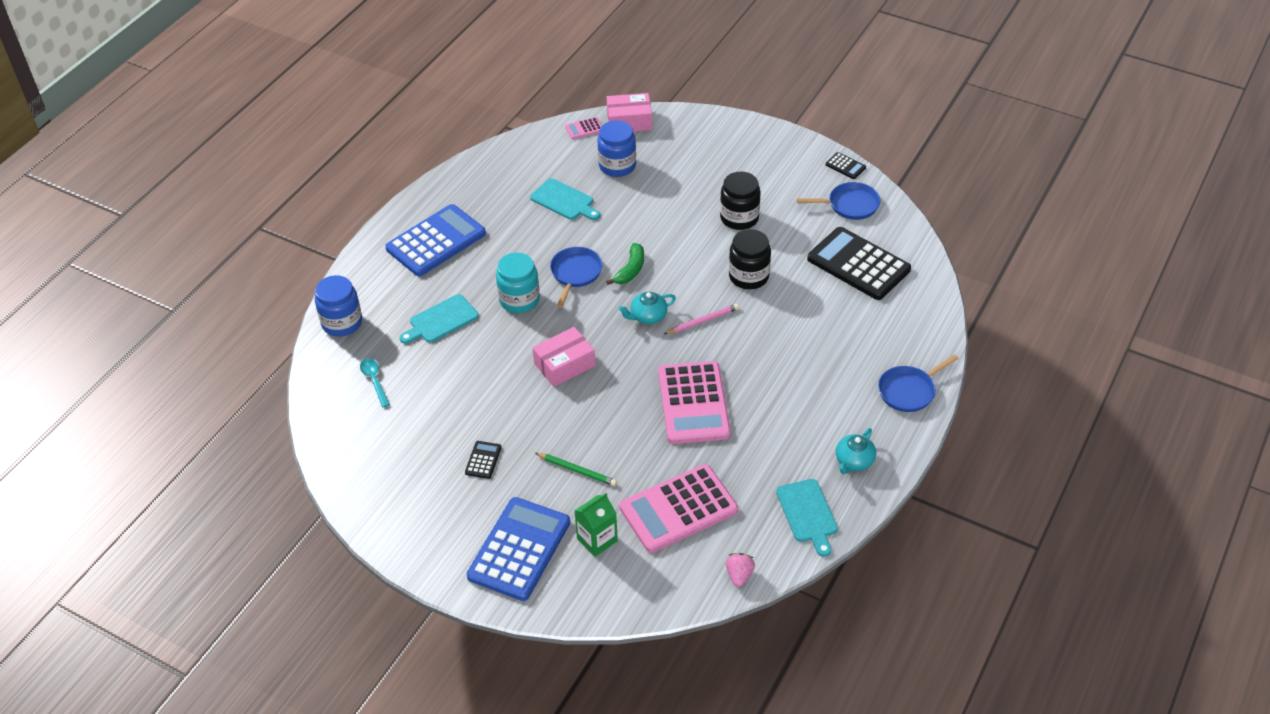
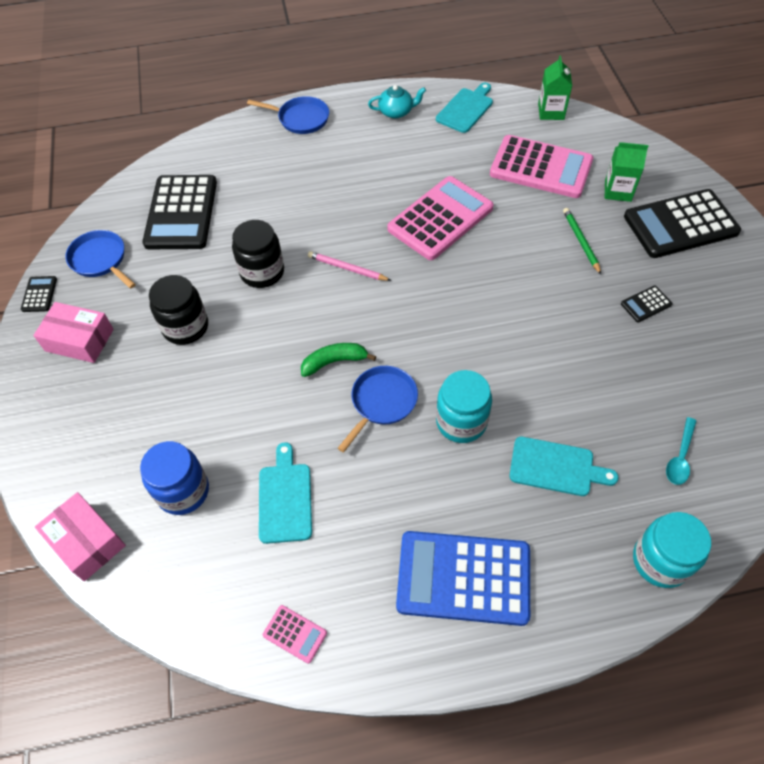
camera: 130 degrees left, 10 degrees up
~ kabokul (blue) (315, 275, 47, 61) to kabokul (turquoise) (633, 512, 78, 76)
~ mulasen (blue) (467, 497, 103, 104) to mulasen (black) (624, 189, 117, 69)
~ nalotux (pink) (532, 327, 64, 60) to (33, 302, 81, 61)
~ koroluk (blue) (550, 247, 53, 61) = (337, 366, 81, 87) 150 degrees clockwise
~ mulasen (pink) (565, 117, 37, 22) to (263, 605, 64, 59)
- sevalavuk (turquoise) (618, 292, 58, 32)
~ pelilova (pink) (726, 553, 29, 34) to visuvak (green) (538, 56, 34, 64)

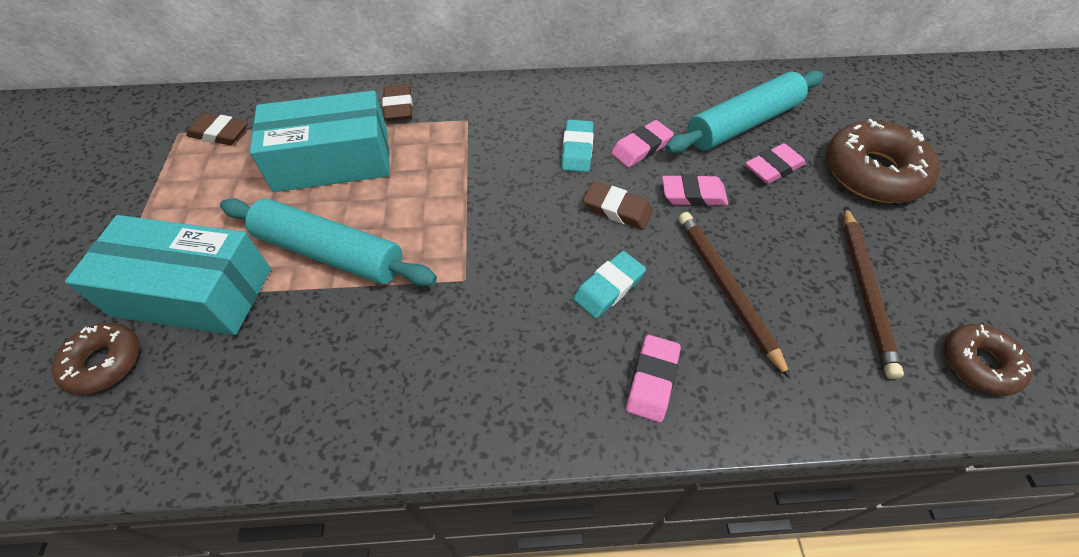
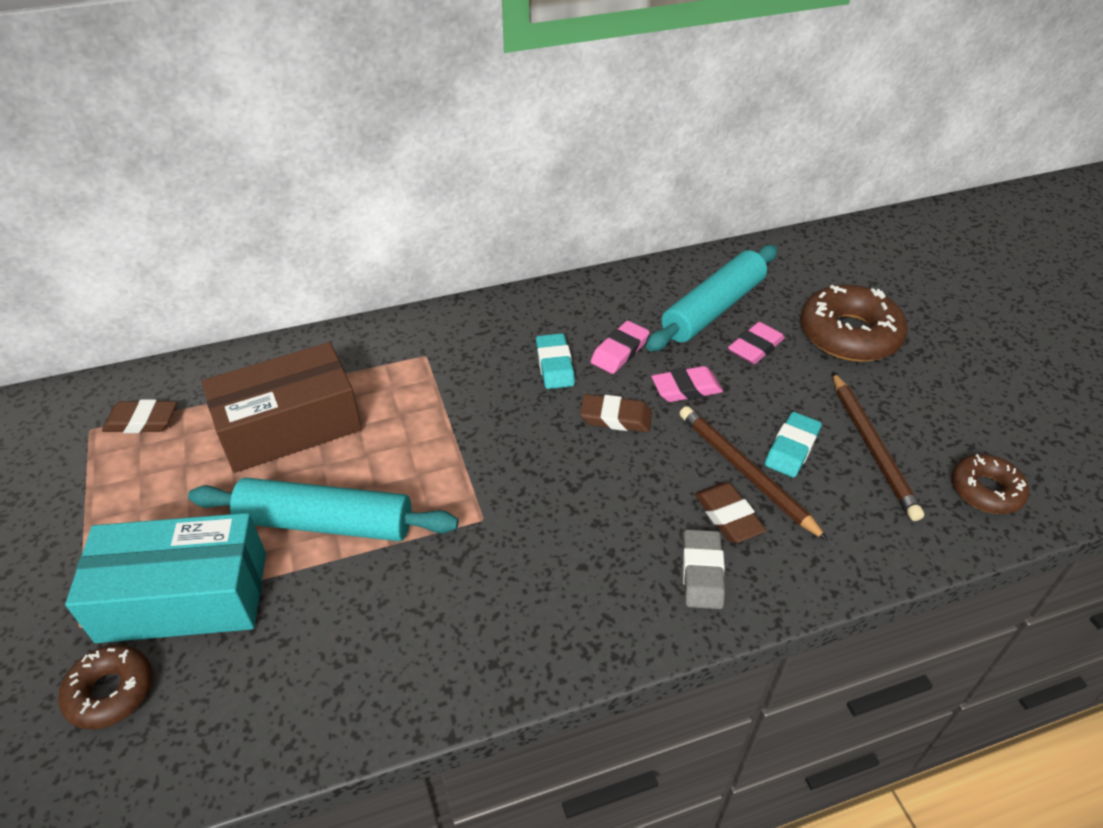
camera: 15 degrees left, 10 degrees down
~ nalotux (turquoise) (250, 91, 140, 101) to nalotux (brown) (202, 342, 160, 131)
~ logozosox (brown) (382, 84, 31, 37) to (695, 482, 71, 61)
~ logozosox (turquoise) (573, 251, 73, 68) to (765, 412, 57, 65)
~ logozosox (pink) (626, 335, 55, 88) to logozosox (grey) (683, 529, 42, 80)

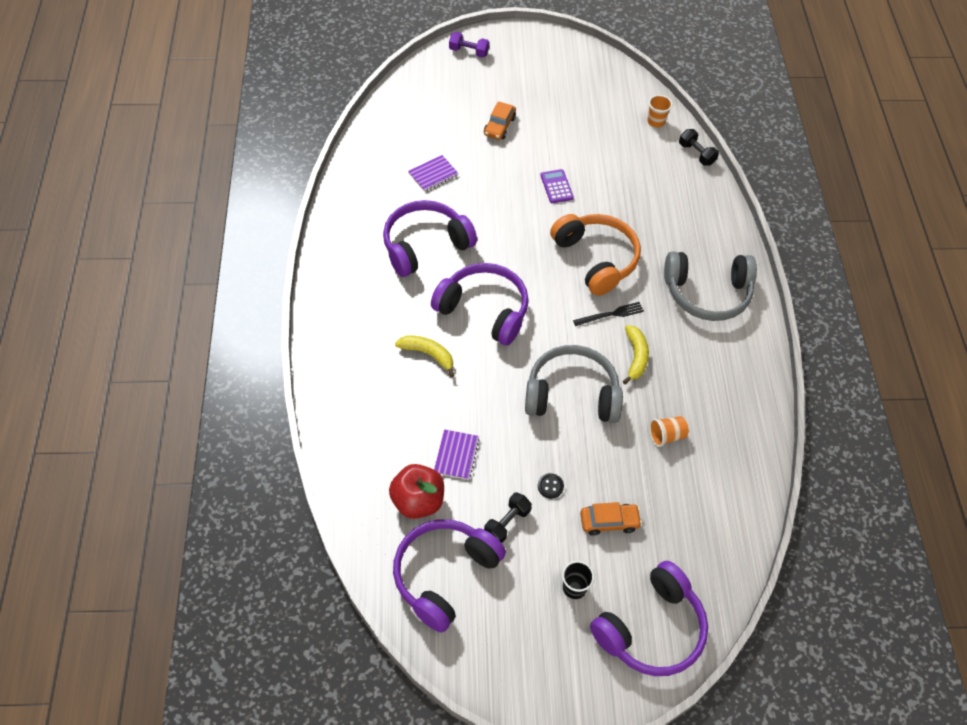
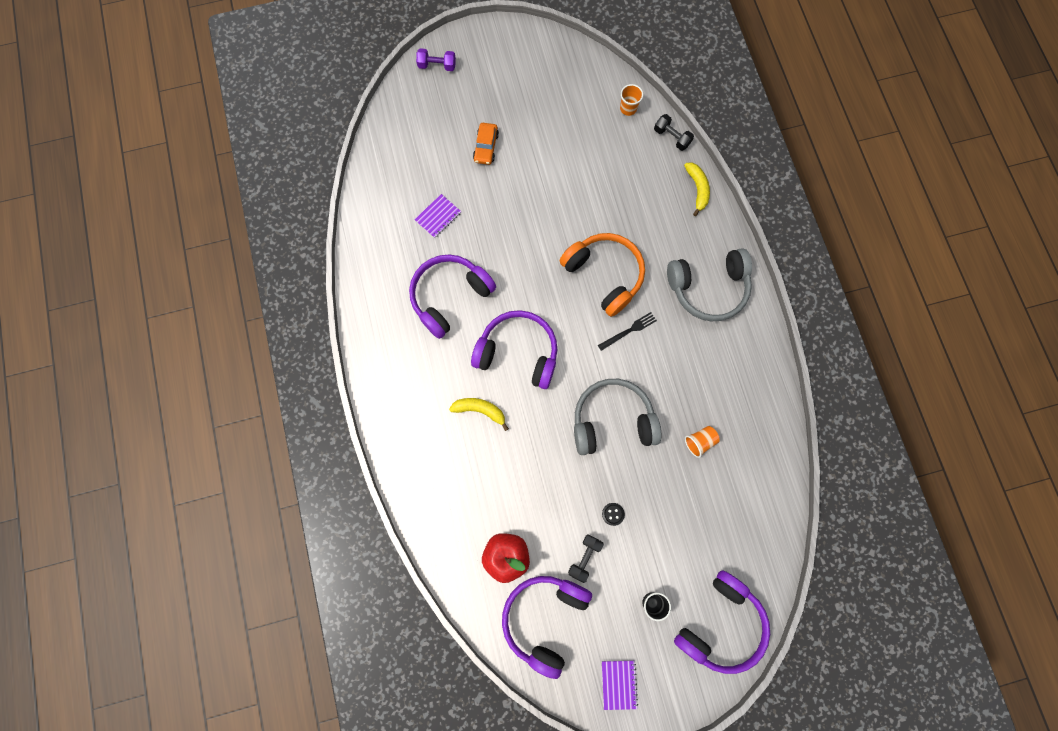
camera: 10 degrees left, 20 degrees up
~ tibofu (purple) (434, 429, 46, 51) to (602, 660, 36, 50)
- mulasen (purple) (540, 169, 34, 34)
- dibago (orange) (580, 502, 62, 34)
~ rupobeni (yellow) (623, 325, 26, 59) to (684, 163, 26, 53)

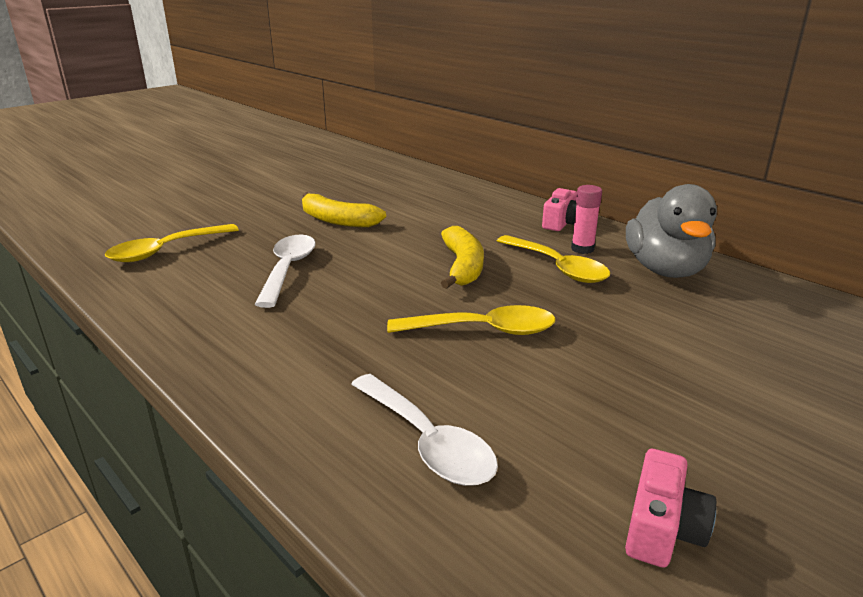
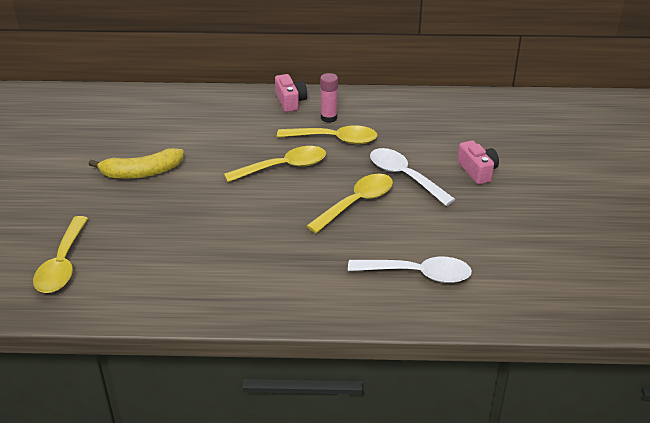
camera: 45 degrees left, 10 degrees up
~ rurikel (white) (255, 235, 61, 73) to (370, 148, 86, 58)
~ rupobeni (yellow) (441, 226, 43, 63) to rurikel (yellow) (224, 146, 102, 36)
~ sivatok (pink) (625, 449, 91, 119) to (457, 140, 42, 44)
- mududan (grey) (626, 184, 91, 94)

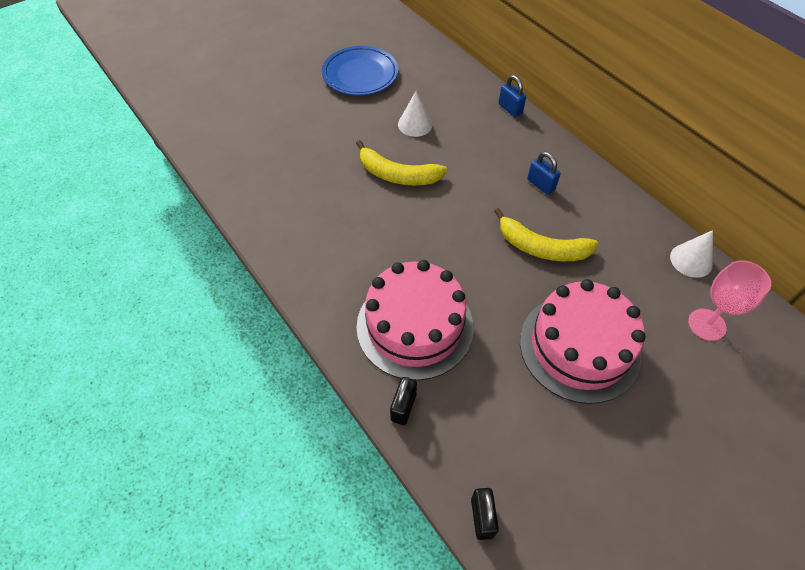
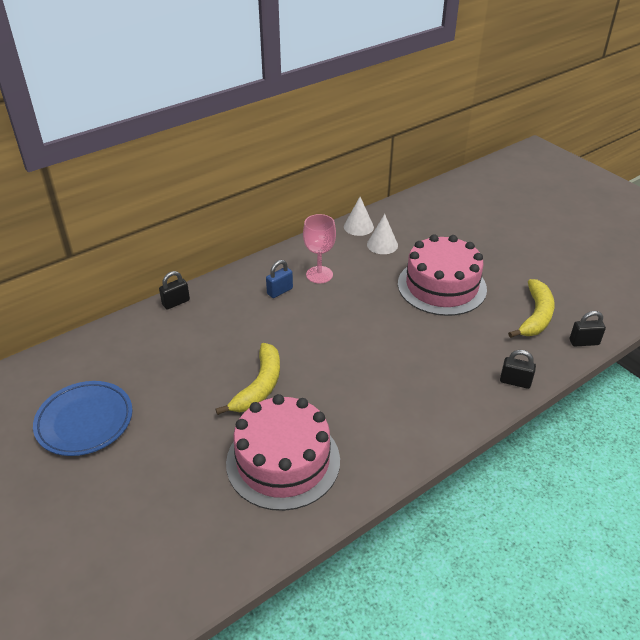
camera: 90 degrees left, 15 degrees down
~ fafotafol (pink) (356, 260, 117, 120) to (226, 394, 114, 117)
~ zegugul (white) (398, 91, 35, 46) to (367, 214, 31, 40)
~ rupobeni (yellow) (494, 208, 105, 53) to (508, 279, 47, 59)
~ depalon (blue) (498, 75, 28, 42) to depalon (black) (159, 271, 31, 38)
~ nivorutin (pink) (688, 260, 83, 81) to (303, 214, 33, 69)

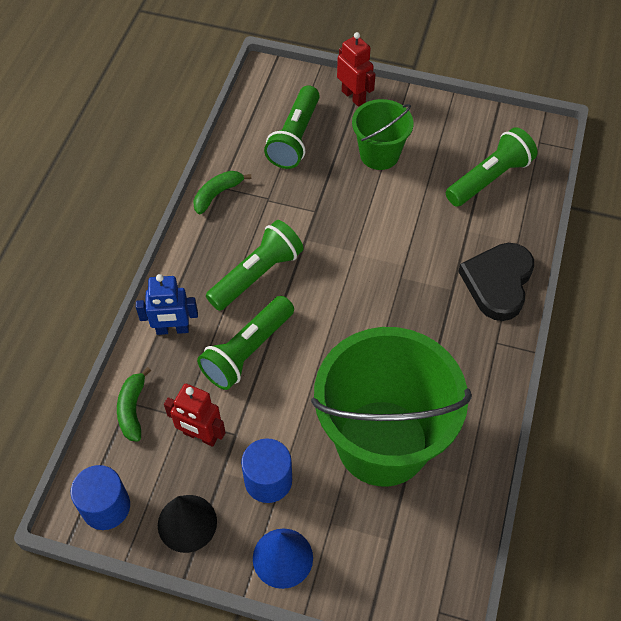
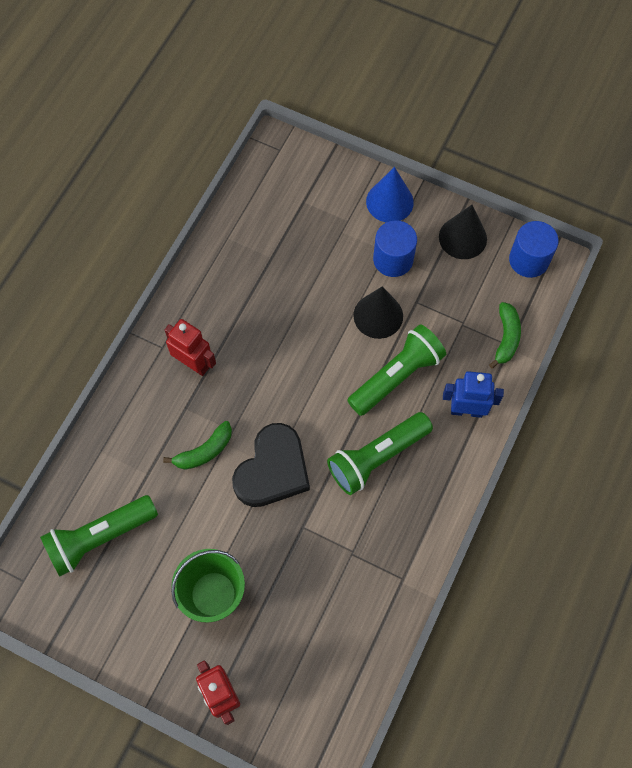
camera: 170 degrees left, 10 degrees up
~ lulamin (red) (164, 384, 62, 63) to (165, 319, 51, 57)
~ rupobeni (green) (193, 171, 58, 43) to (163, 421, 69, 49)
- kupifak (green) (264, 85, 56, 84)
- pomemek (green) (311, 327, 161, 160)
~ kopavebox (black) (458, 243, 76, 78) to (232, 423, 78, 84)
+ zegugul (black) (354, 286, 49, 53)

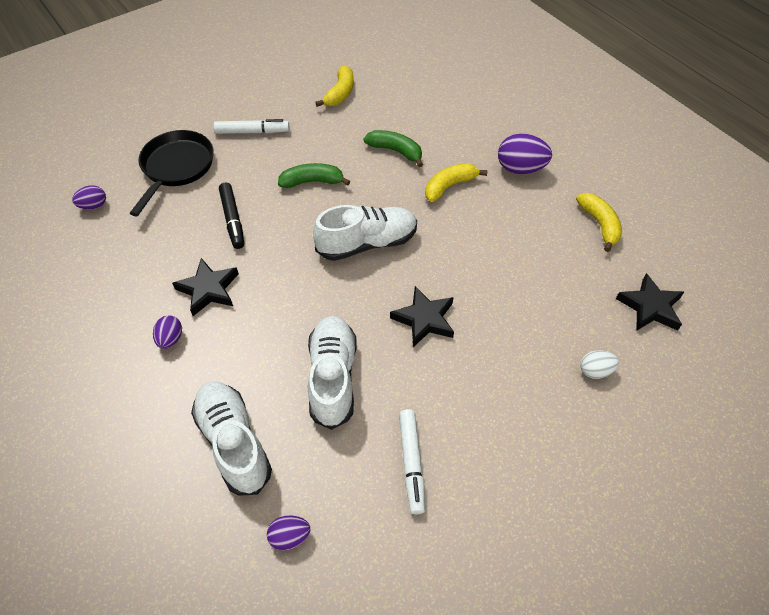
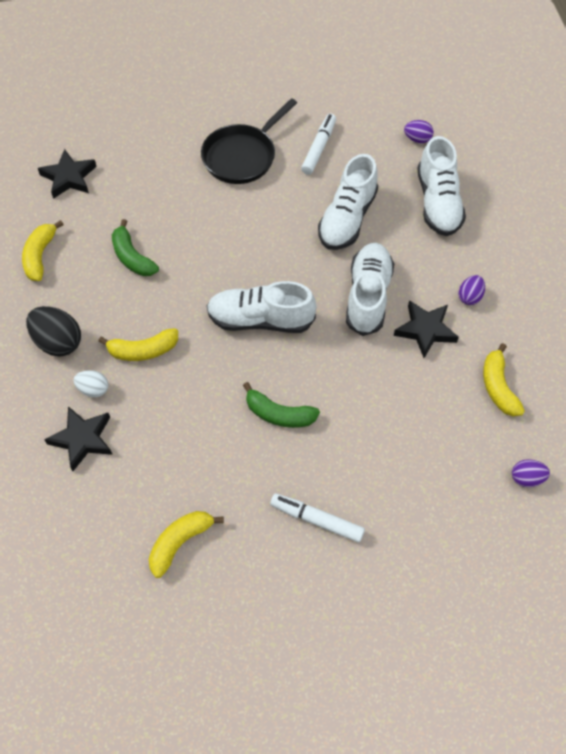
camera: 155 degrees left, 5 degrees up
~ koroluk (black) (130, 130, 84, 86) to (201, 98, 96, 86)
- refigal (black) (219, 183, 25, 66)
~ rupobeni (green) (364, 130, 59, 37) to (112, 219, 47, 57)
~ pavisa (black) (390, 286, 64, 61) to (44, 406, 69, 65)
~ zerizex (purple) (498, 133, 54, 41) to zerizex (black) (26, 306, 55, 50)
~ zerizex (white) (580, 350, 39, 29) to (74, 370, 34, 27)
+ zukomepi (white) (346, 243, 48, 93)
+ rupobeni (yellow) (483, 343, 42, 73)

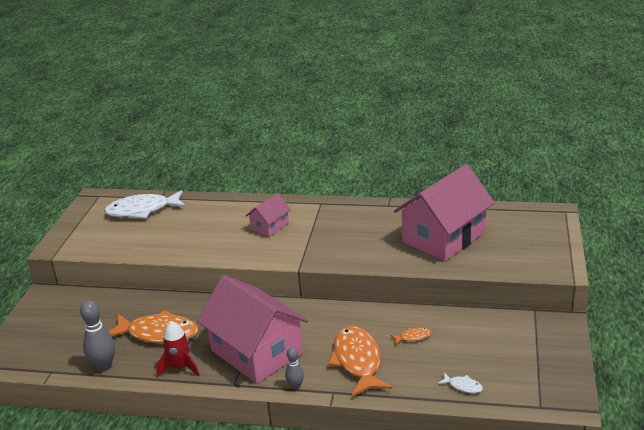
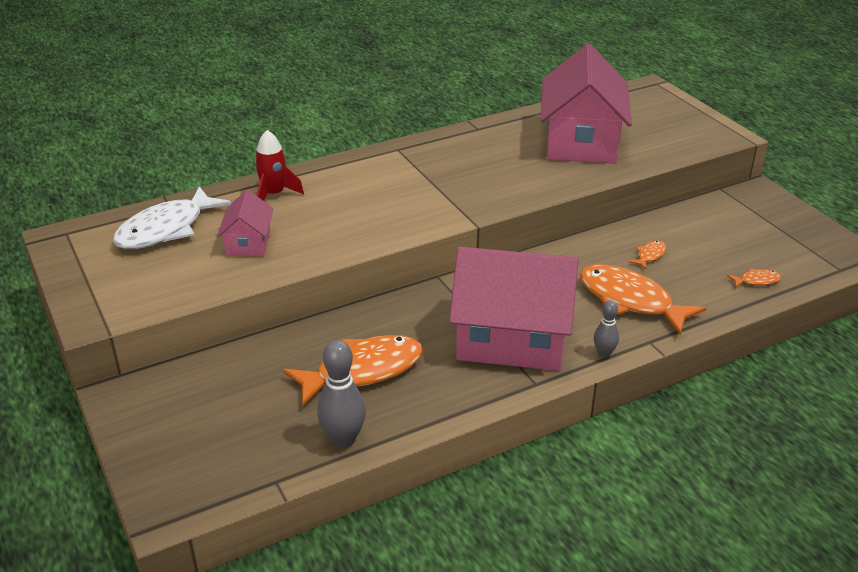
camera: 40 degrees left, 5 degrees up
~ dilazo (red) (156, 321, 44, 56) to (255, 130, 49, 71)
~ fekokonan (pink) (246, 193, 45, 44) to (217, 190, 56, 66)
~ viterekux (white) (438, 372, 45, 21) to viterekux (orange) (727, 269, 54, 19)

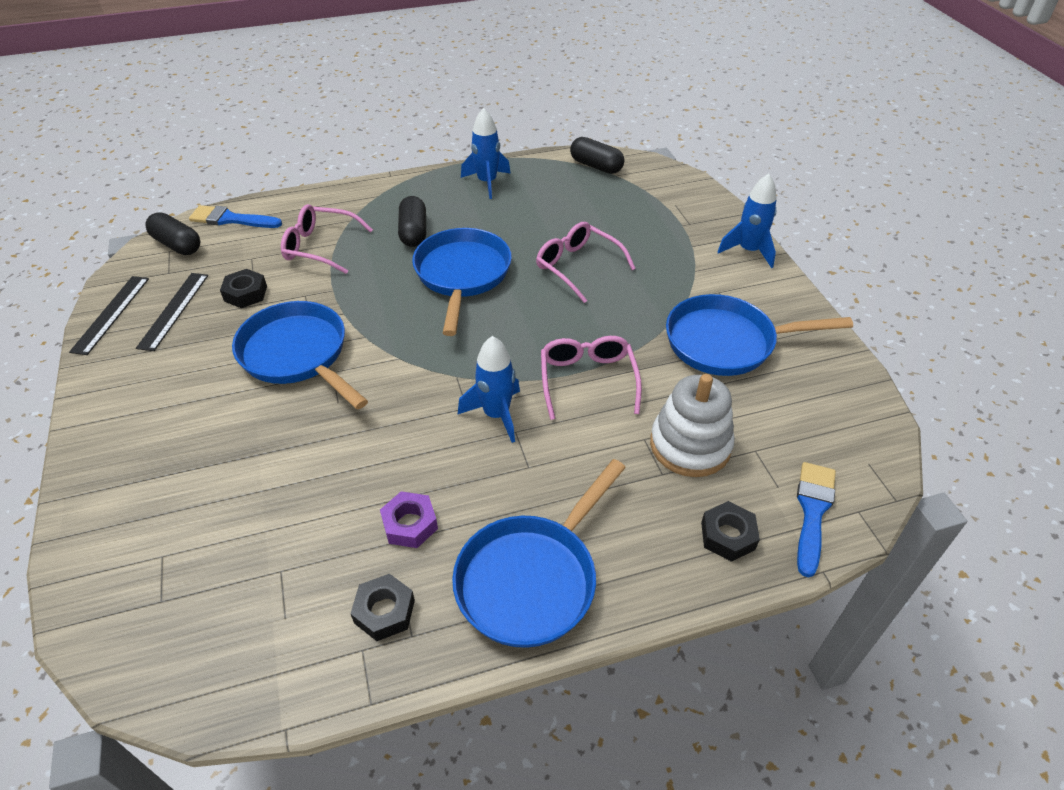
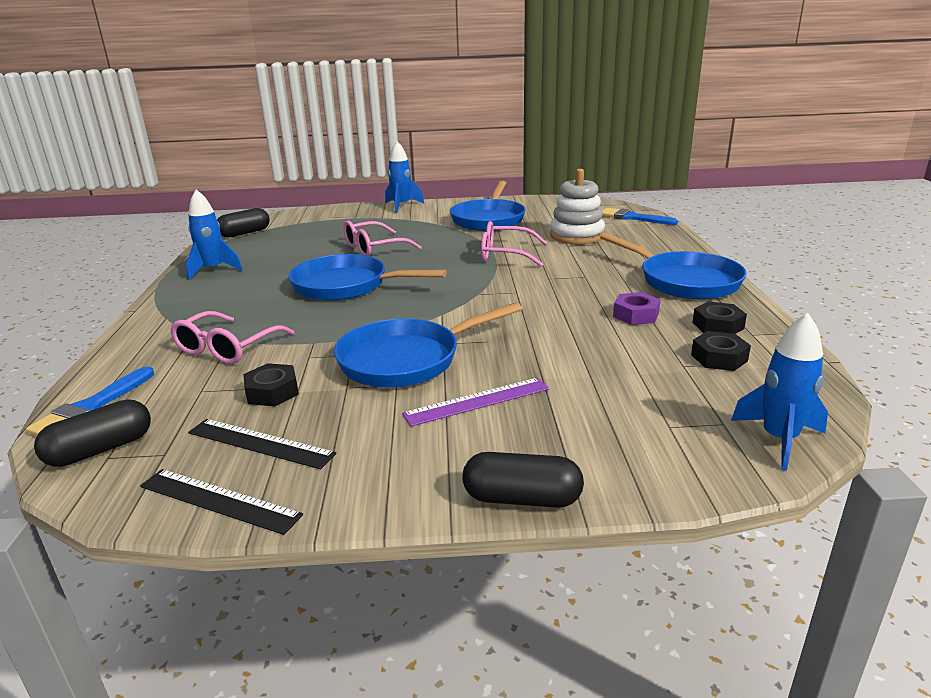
camera: 75 degrees left, 20 degrees down
~ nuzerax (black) (398, 196, 28, 51) to (463, 452, 121, 56)
~ dilazo (blue) (458, 336, 62, 107) to (731, 313, 97, 158)
~ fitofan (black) (701, 501, 59, 61) to (691, 331, 60, 40)
+ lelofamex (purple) (402, 378, 147, 49)

